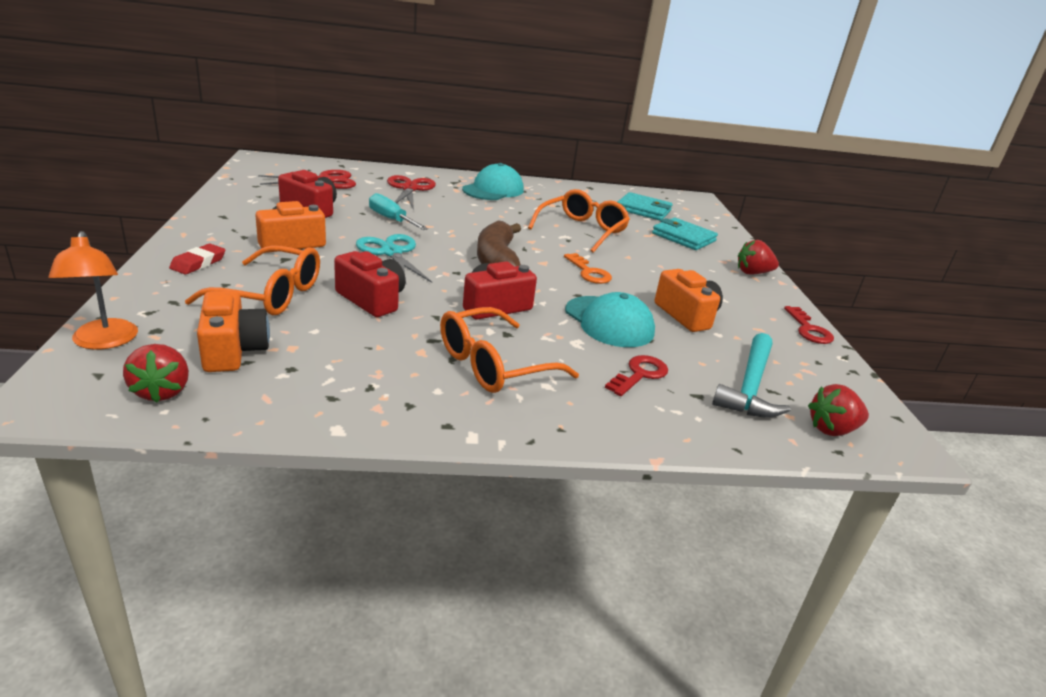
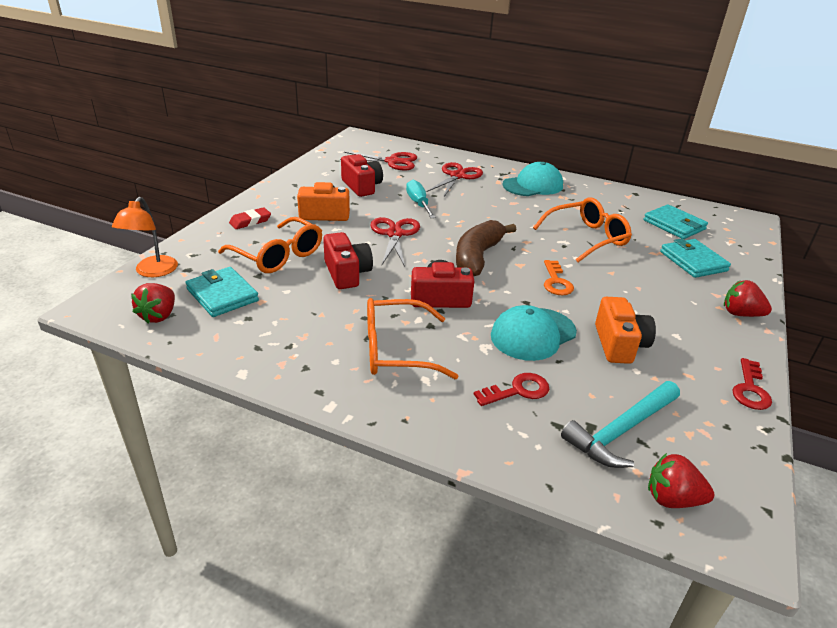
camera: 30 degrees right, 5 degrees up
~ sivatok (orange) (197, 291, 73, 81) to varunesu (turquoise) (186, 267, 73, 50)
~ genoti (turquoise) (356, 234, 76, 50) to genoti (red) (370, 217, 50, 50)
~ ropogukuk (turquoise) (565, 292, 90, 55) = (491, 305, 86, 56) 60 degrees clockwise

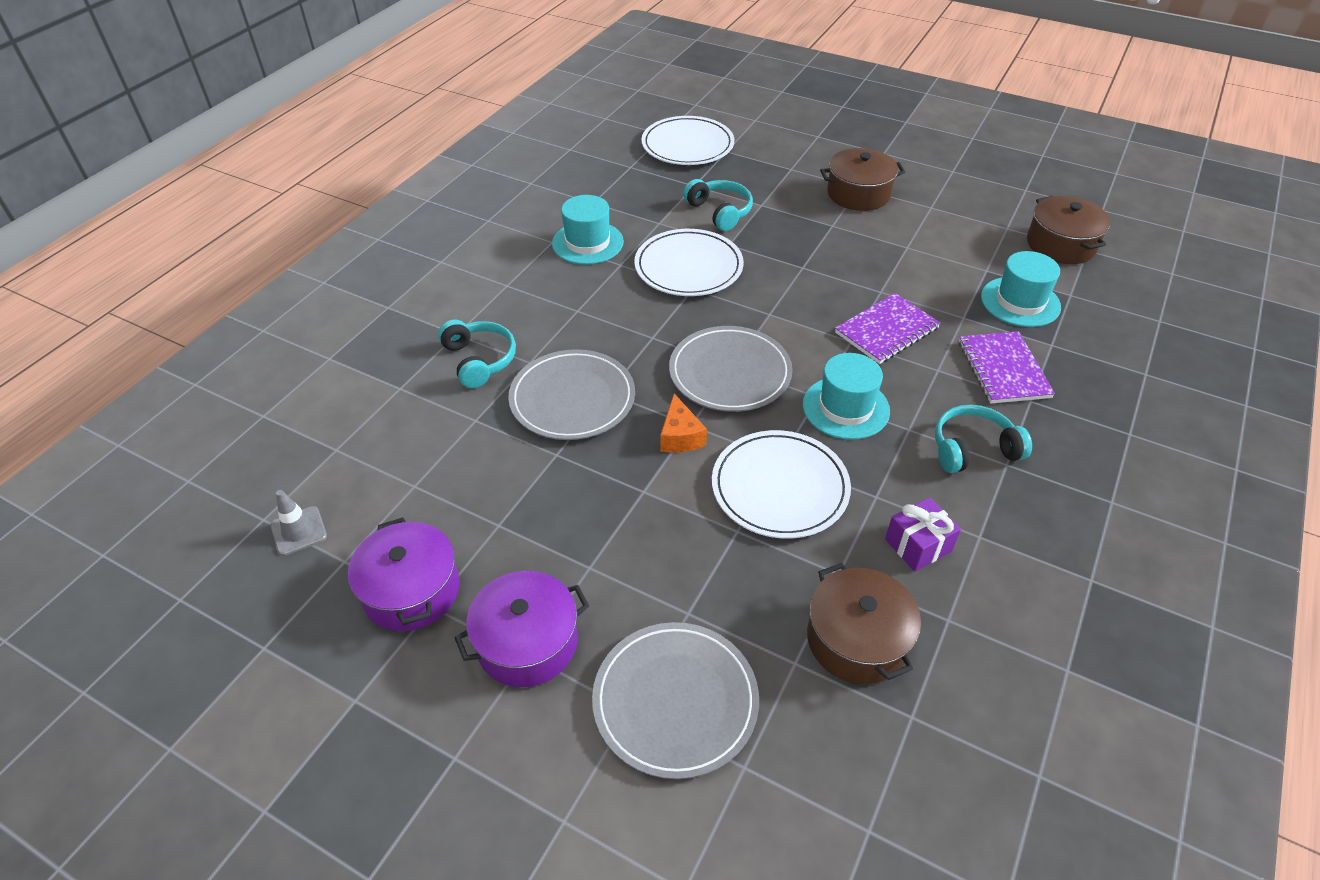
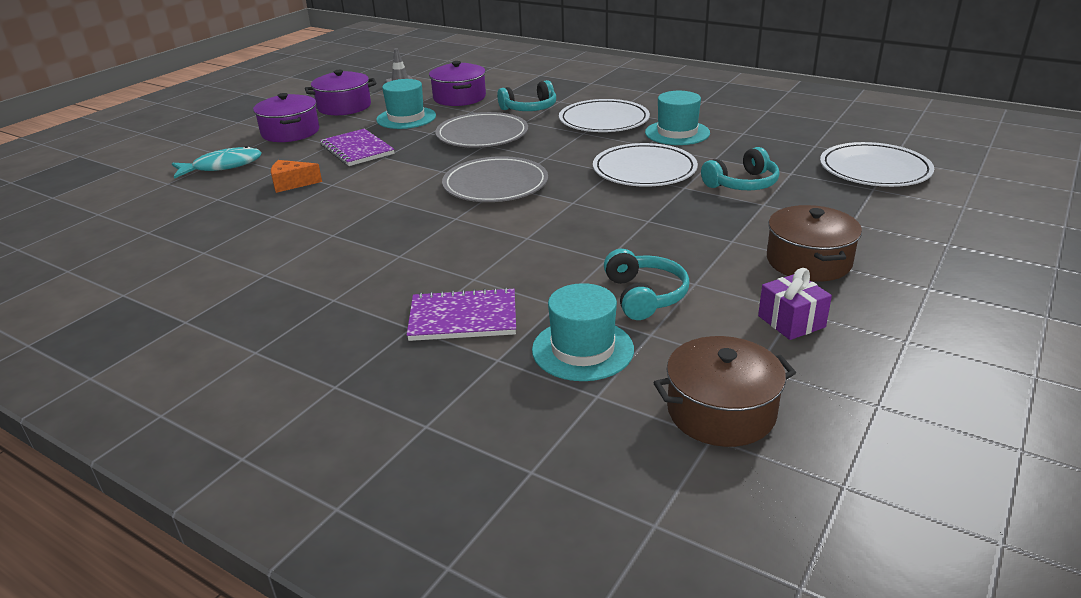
camera: 95 degrees right, 15 degrees down
~ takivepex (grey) (592, 622, 167, 157) to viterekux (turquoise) (172, 146, 90, 33)
~ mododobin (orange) (660, 394, 47, 58) to (271, 160, 51, 33)
~ takivepex (white) (712, 430, 139, 109) to (559, 99, 91, 33)
~ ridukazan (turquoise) (803, 353, 87, 87) to (376, 79, 60, 50)
- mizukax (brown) (807, 563, 114, 121)
~ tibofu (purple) (835, 293, 105, 71) to (320, 129, 74, 37)
~ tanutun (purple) (885, 497, 76, 74) to (758, 268, 74, 72)
~ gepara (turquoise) (935, 405, 97, 68) to (604, 249, 86, 71)
+ mizukax (purple) (429, 61, 57, 45)

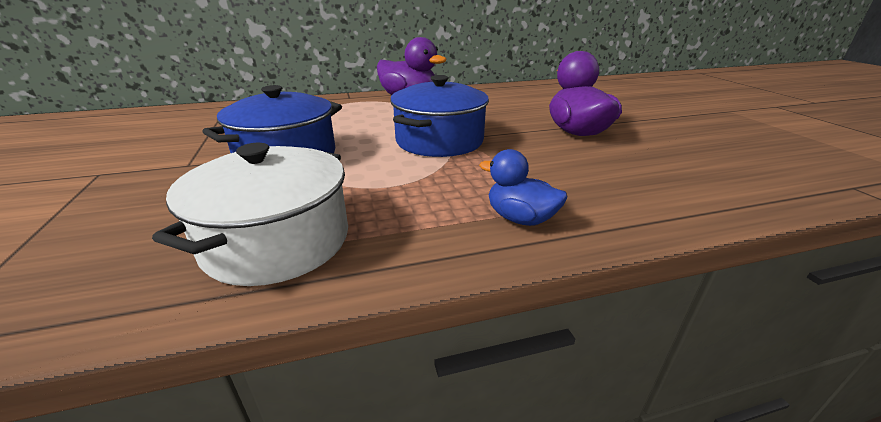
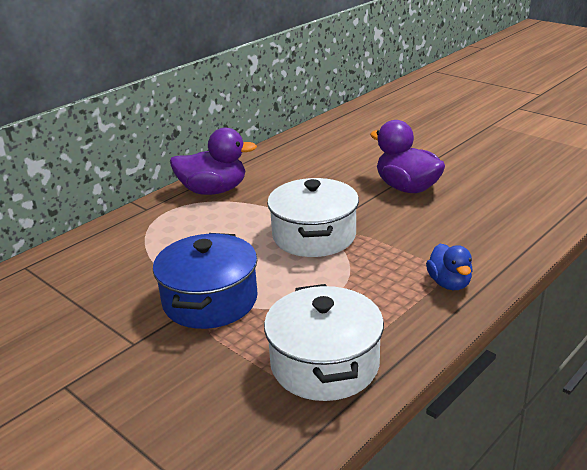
camera: 30 degrees left, 0 degrees up
~ mizukax (blue) (390, 75, 99, 82) to mizukax (white) (267, 178, 92, 79)
~ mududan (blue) (479, 149, 88, 77) = (426, 244, 47, 46) 105 degrees counterclockwise

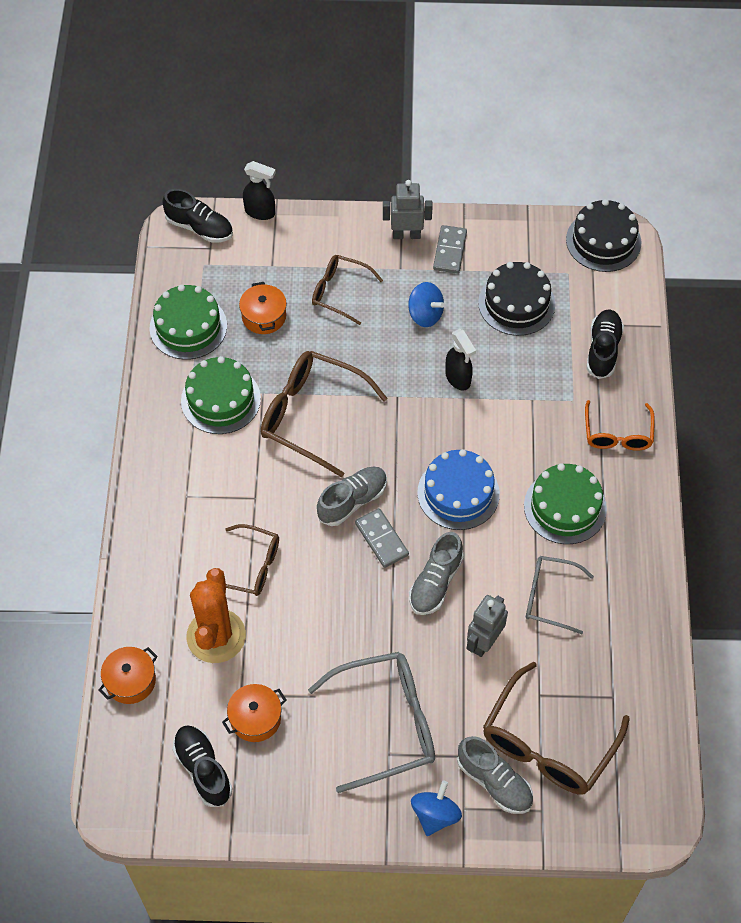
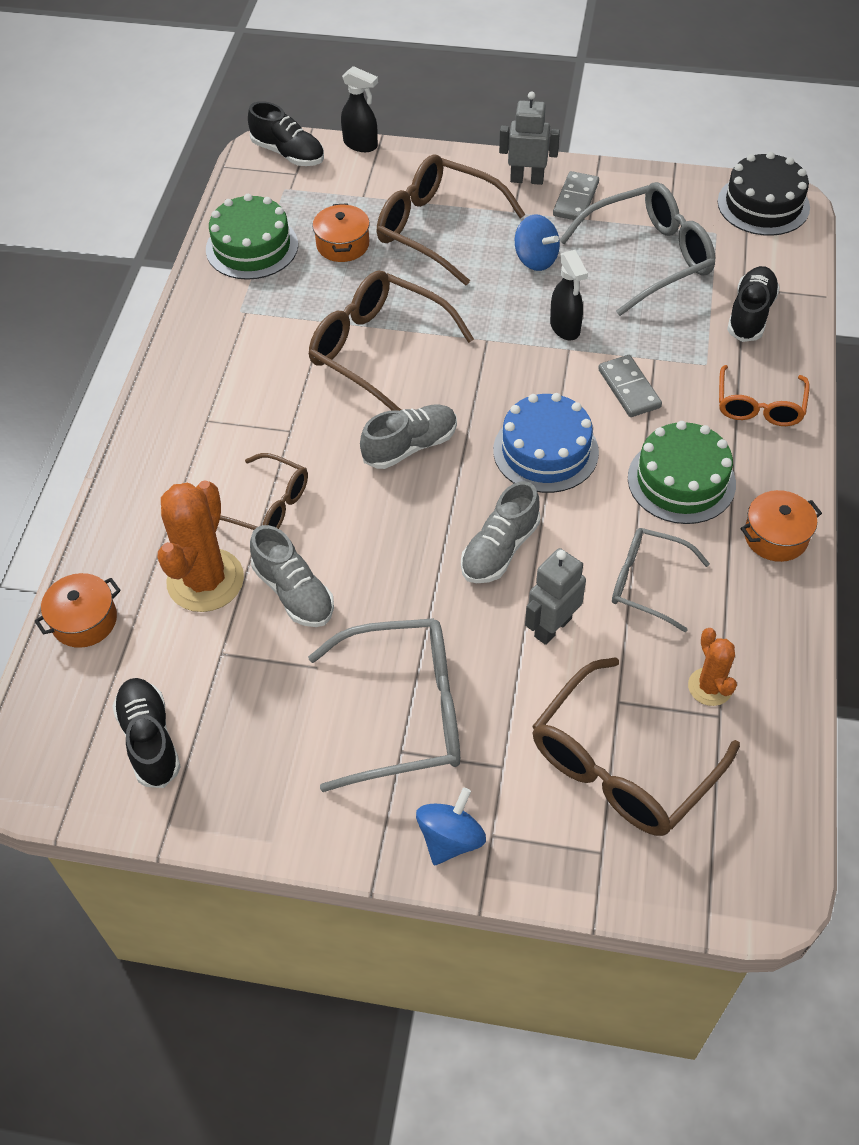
camera: 10 degrees right, 5 degrees down
- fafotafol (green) (181, 356, 80, 78)
~ mizukax (orange) (222, 684, 64, 58) to (741, 490, 81, 72)
~ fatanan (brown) (312, 255, 71, 70) = (377, 154, 148, 132) x1.65
~ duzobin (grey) (355, 508, 54, 60) to (598, 355, 64, 62)
~ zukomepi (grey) (457, 736, 76, 78) to (250, 525, 84, 102)
~ fafotafol (black) (478, 262, 77, 74) to fatanan (grey) (560, 182, 155, 134)
+ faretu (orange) (688, 628, 49, 78)

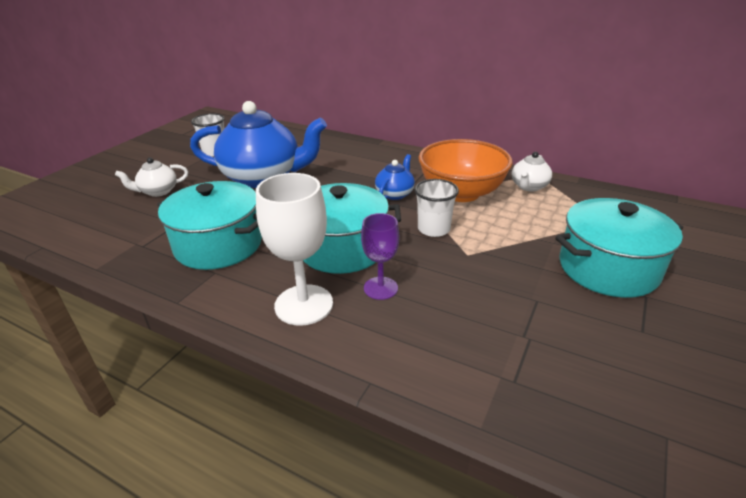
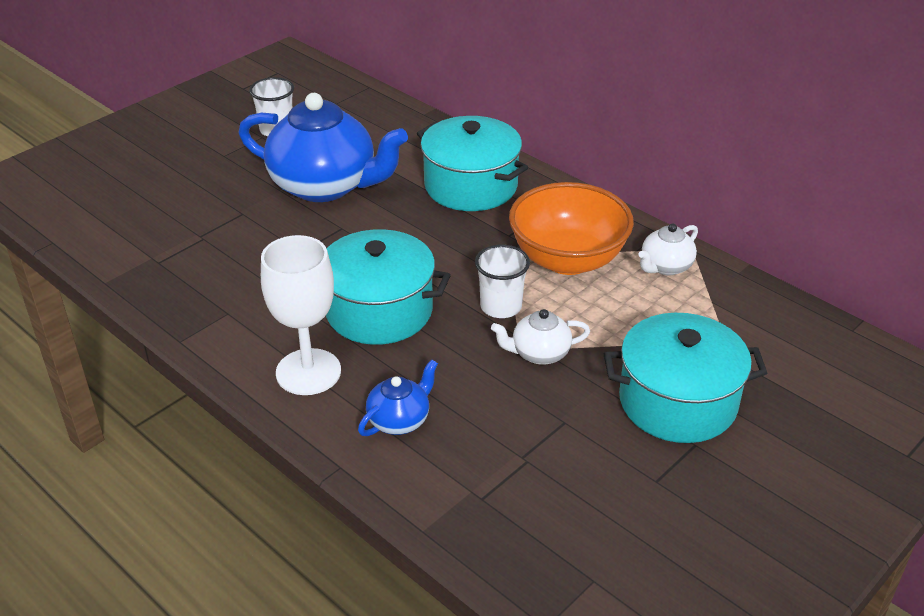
camera: 15 degrees right, 5 degrees up
~ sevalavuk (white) (115, 157, 73, 40) to (491, 309, 99, 56)
~ mizukax (turquoise) (157, 181, 105, 89) to (417, 116, 111, 95)
- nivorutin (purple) (361, 213, 38, 87)
~ sevalavuk (blue) (375, 154, 40, 46) to (358, 359, 80, 77)

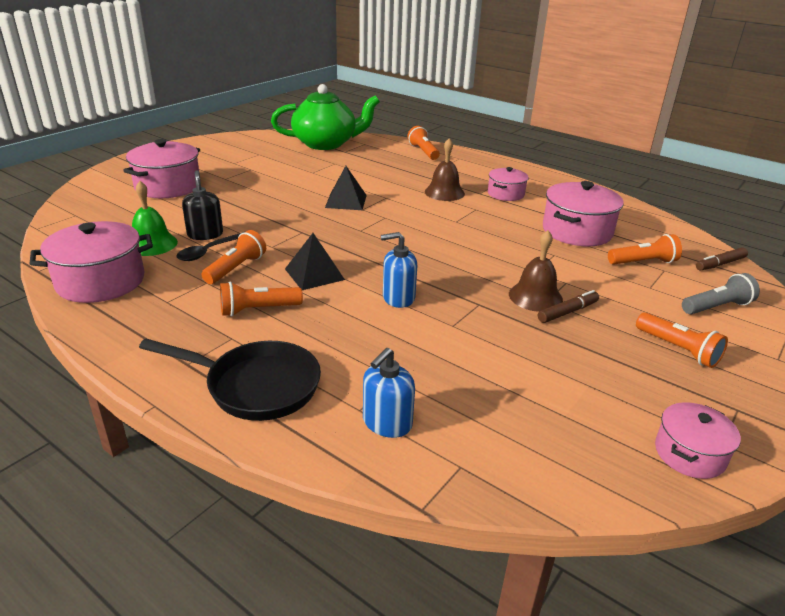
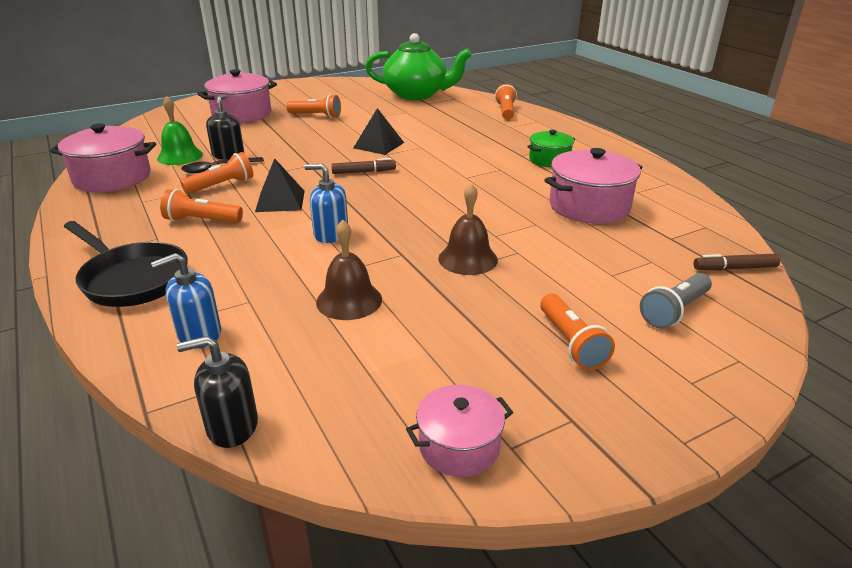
camera: 25 degrees right, 0 degrees up
~ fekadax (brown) (425, 138, 40, 63) to (316, 220, 66, 100)
~ mizukax (pink) (488, 167, 41, 34) to mizukax (green) (527, 130, 48, 37)
~ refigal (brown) (538, 290, 61, 33) to (331, 158, 65, 16)
~ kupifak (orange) (608, 234, 74, 31) to (286, 94, 55, 24)
~ kupifak (grey) (682, 273, 78, 41) = (640, 273, 72, 56) 135 degrees clockwise
+ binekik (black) (177, 336, 81, 112)

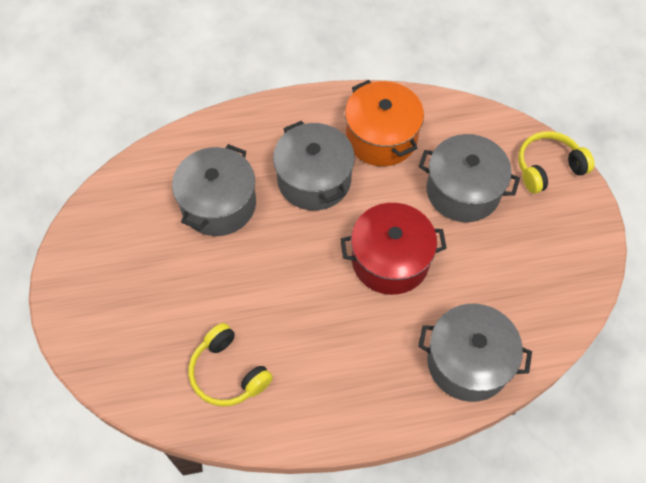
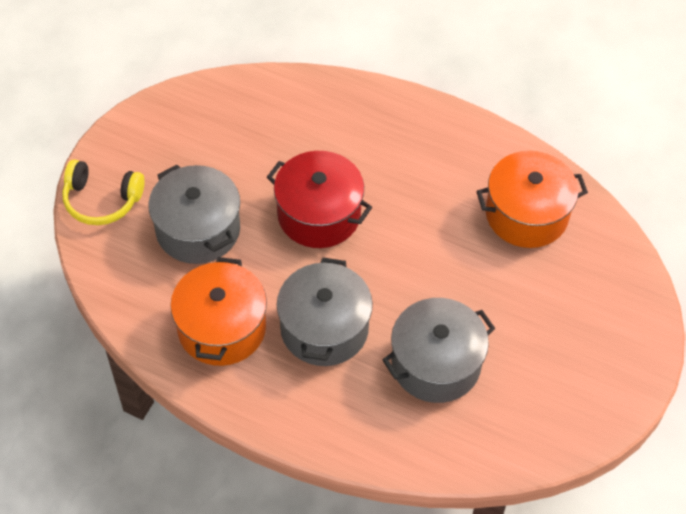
camera: 145 degrees left, 5 degrees down
~ gepara (yellow) (189, 323, 84, 83) to mizukax (orange) (476, 151, 112, 97)
- mizukax (grey) (418, 304, 114, 98)

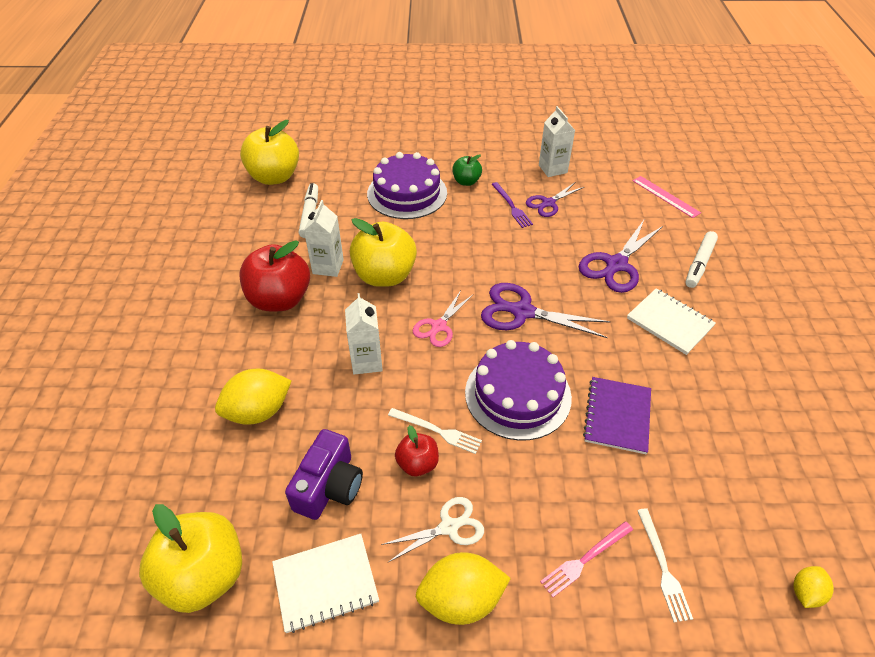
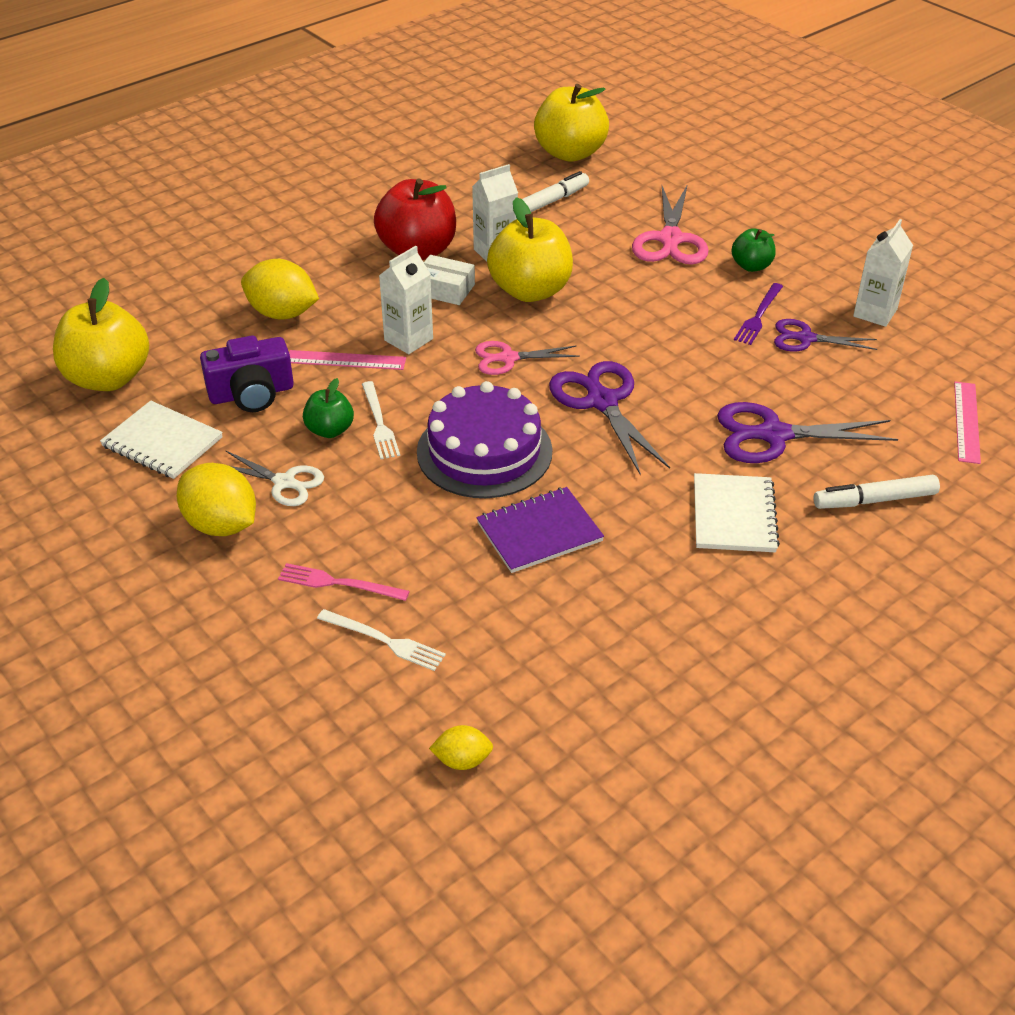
camera: 50 degrees right, 5 degrees down
~ fafotafol (purple) (367, 152, 80, 67) to genoti (pink) (632, 184, 77, 80)
~ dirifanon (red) (395, 425, 44, 51) to dirifanon (green) (303, 378, 51, 60)
~ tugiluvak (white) (637, 508, 56, 114) = (317, 609, 129, 62) 105 degrees counterclockwise
+ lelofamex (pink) (289, 350, 117, 20)
+ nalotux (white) (424, 255, 51, 50)

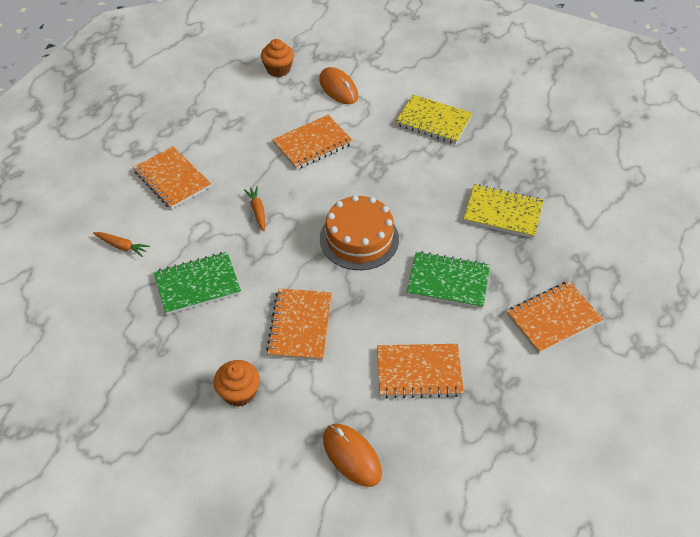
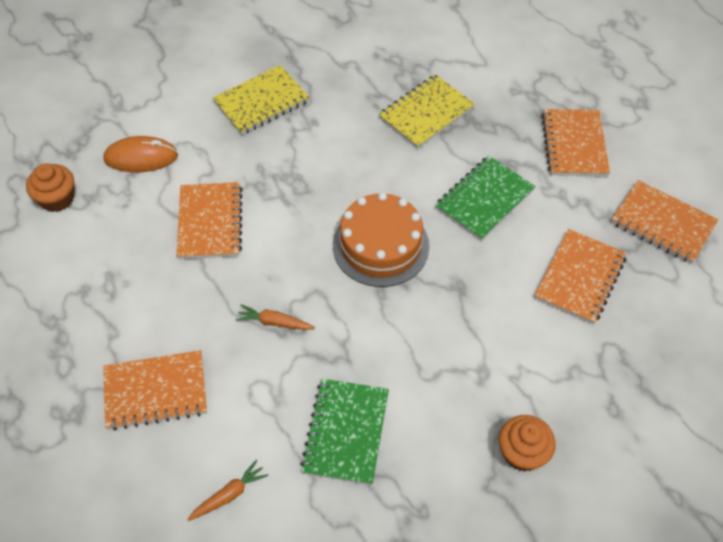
camera: 60 degrees left, 5 degrees up
~ tibofu (orange) (266, 288, 66, 73) to (611, 180, 107, 84)
- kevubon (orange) (323, 424, 59, 63)

